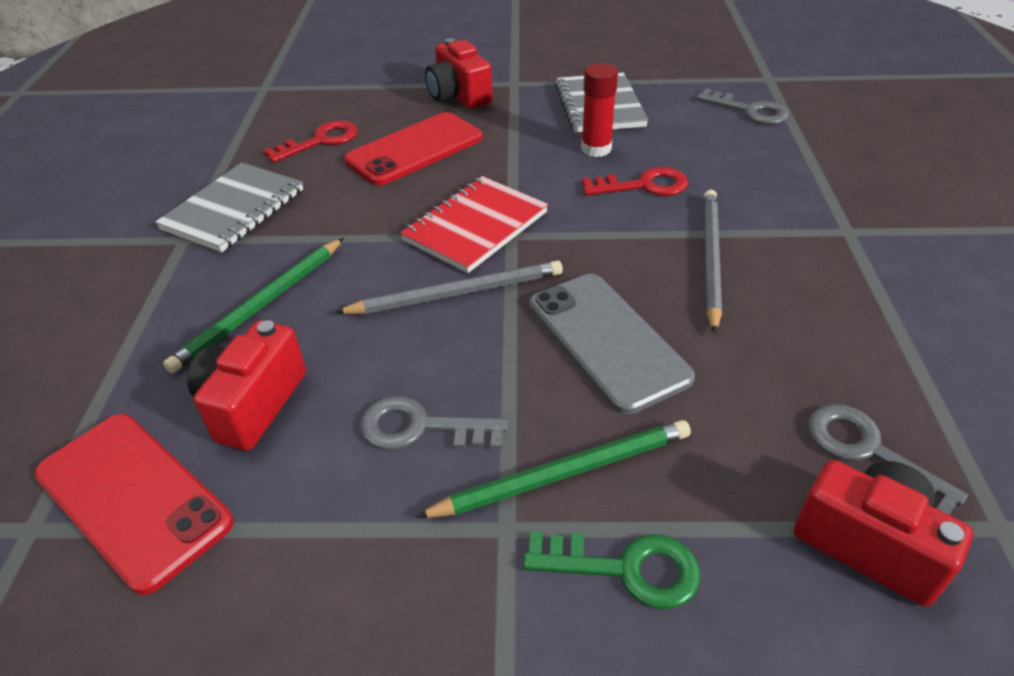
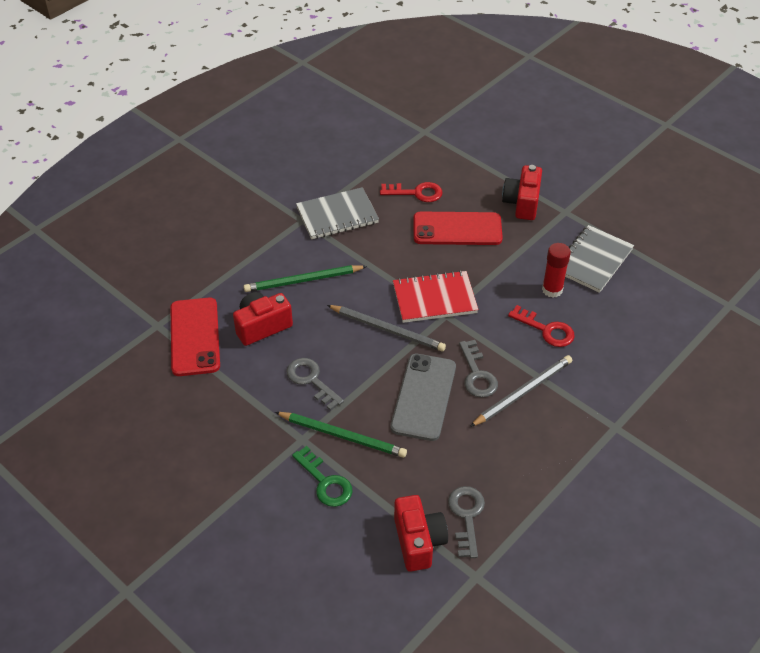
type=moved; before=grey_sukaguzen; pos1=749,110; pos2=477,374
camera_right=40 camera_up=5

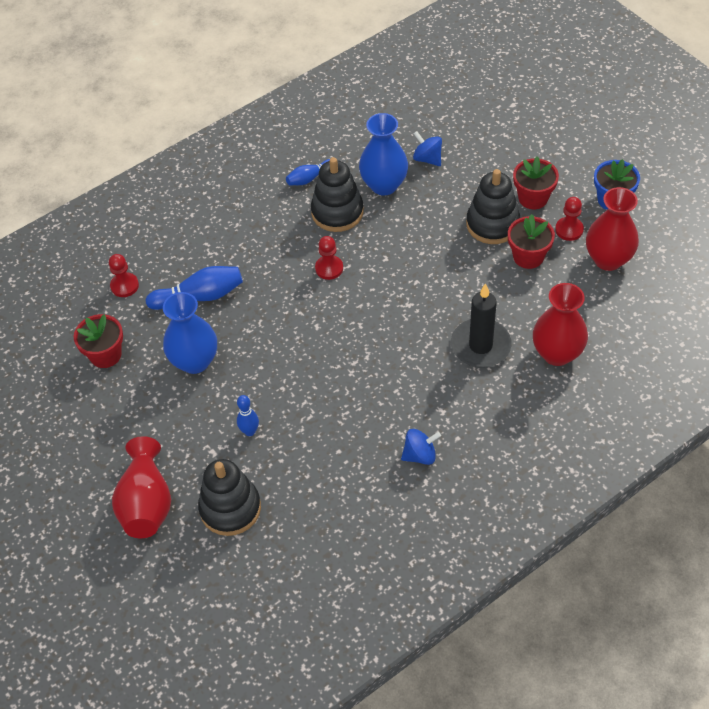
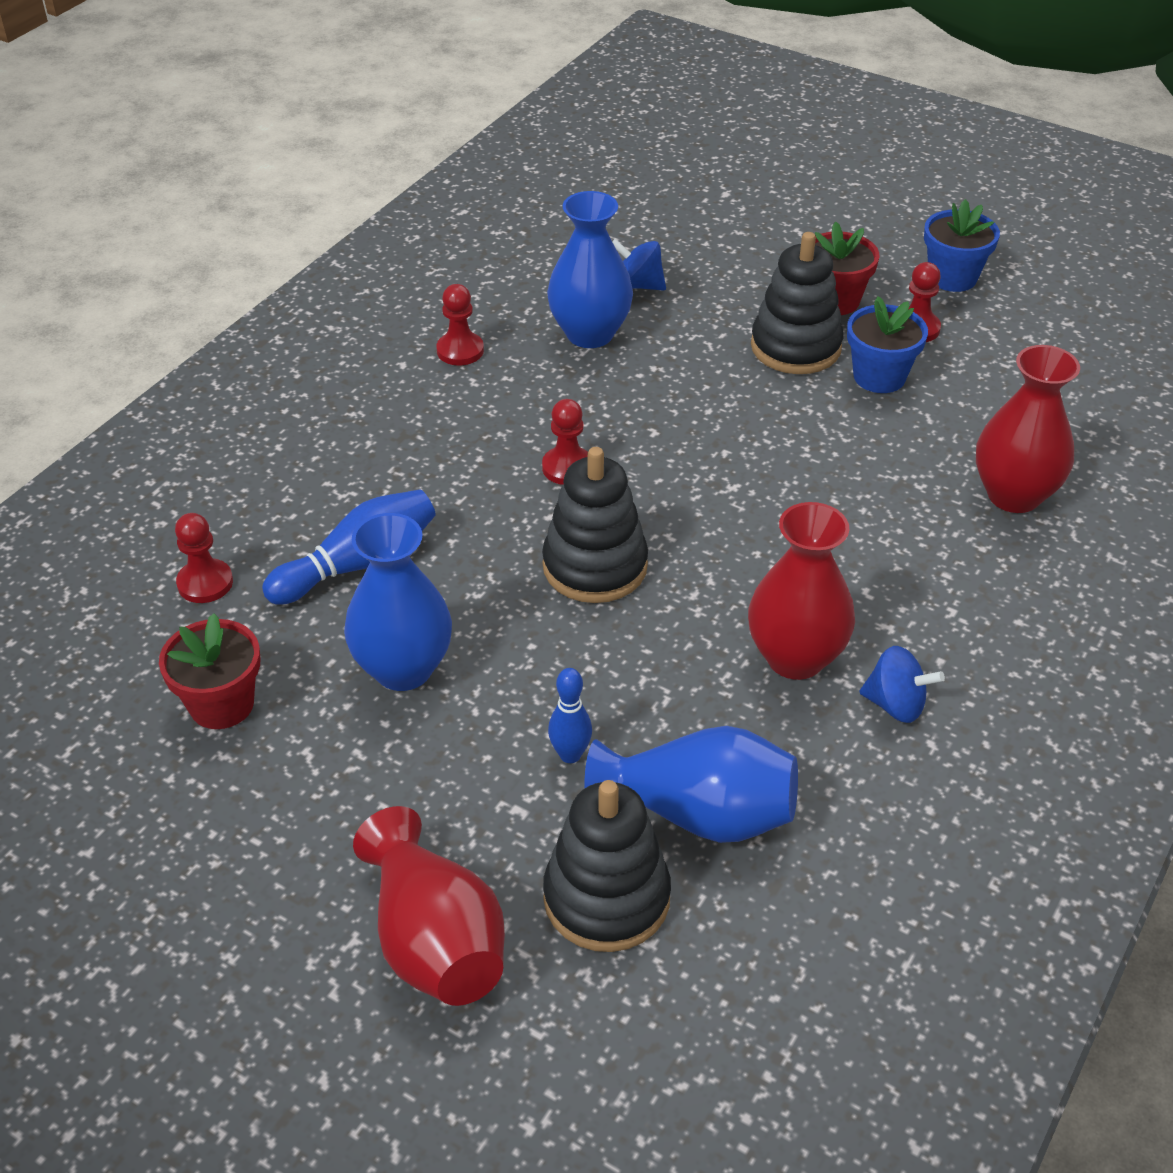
type=replaced; before=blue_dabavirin; after=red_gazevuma; pos1=310,178; pos2=460,351
type=moved; before=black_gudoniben; pos1=337,212; pos2=595,566
type=added; after=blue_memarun; pos2=699,814
type=moved; before=red_memarun; pos1=608,259; pos2=795,658
type=recoloured; before=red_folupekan; after=blue_folupekan; pos1=528,256; pos2=879,377
type=turned; before=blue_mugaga; pos1=420,455; pos2=895,705; turn=60
type=removed; before=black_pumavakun; pos1=480,346
camera_right=-25 camera_up=-10

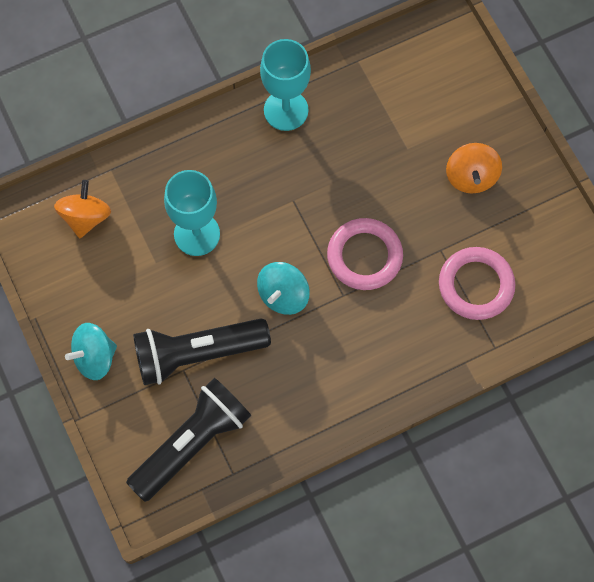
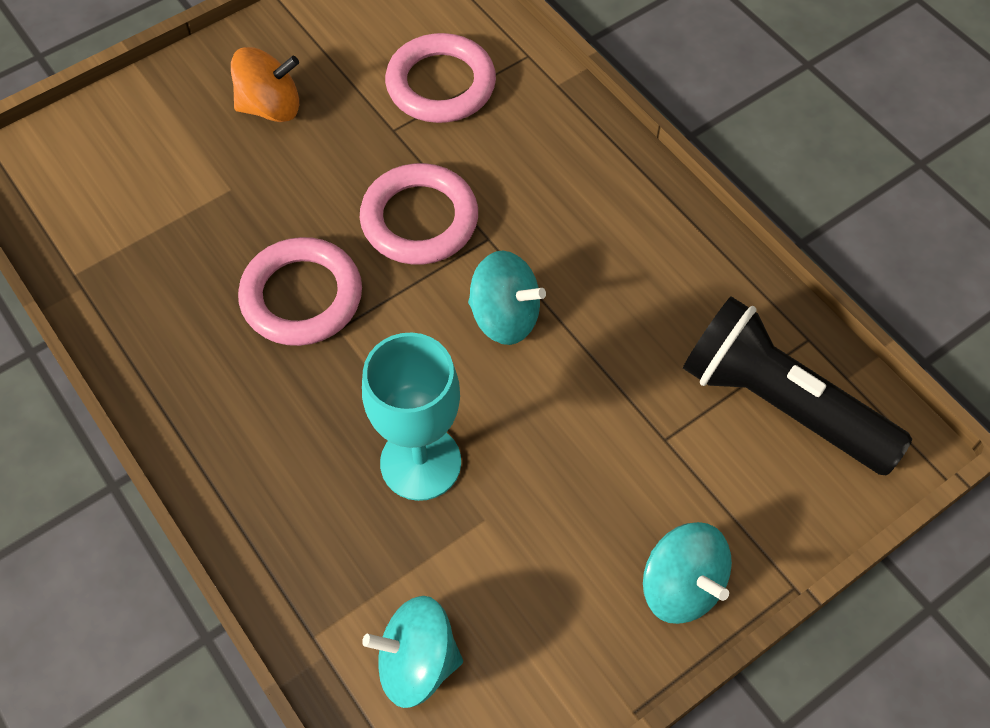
type=added; after=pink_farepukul; pos2=302,296
type=recoloured; before=orange_mugaga; after=turquoise_mugaga; pos1=86,217; pos2=417,662
type=removed; before=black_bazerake; pos1=197,353
type=removed; before=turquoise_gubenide; pos1=286,110
camera_right=-100 camera_up=-10

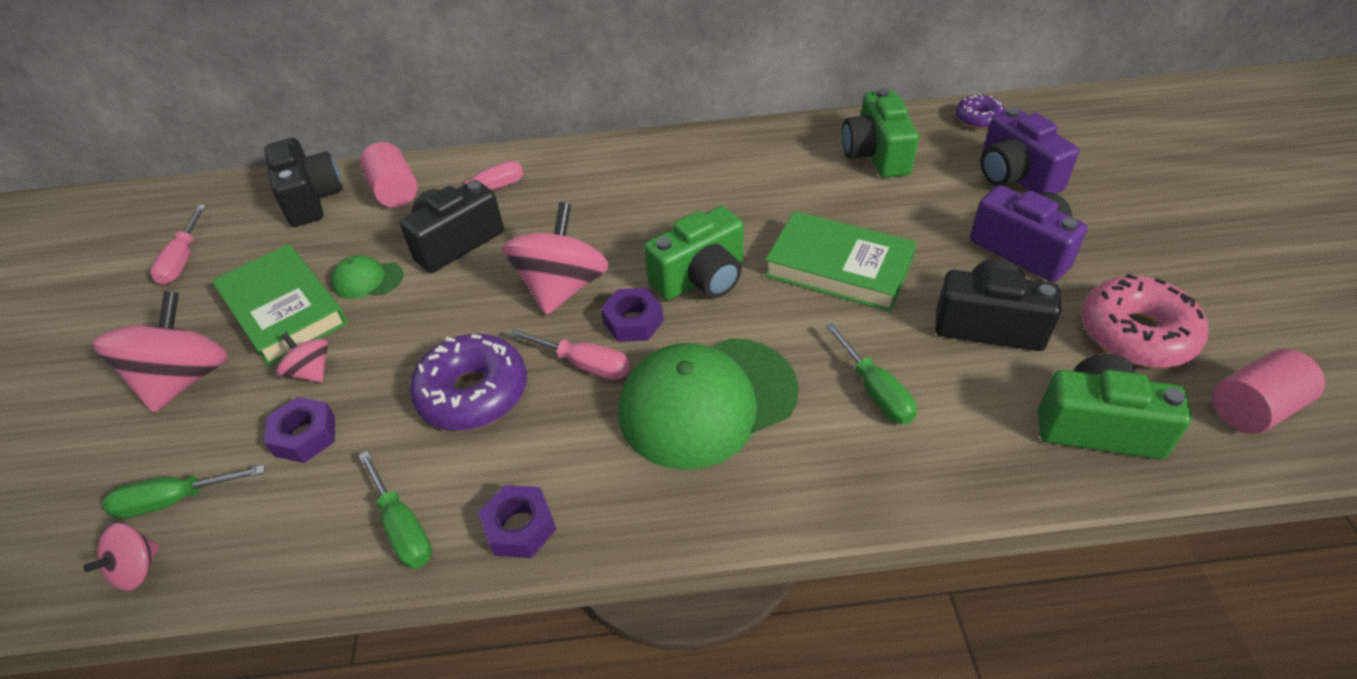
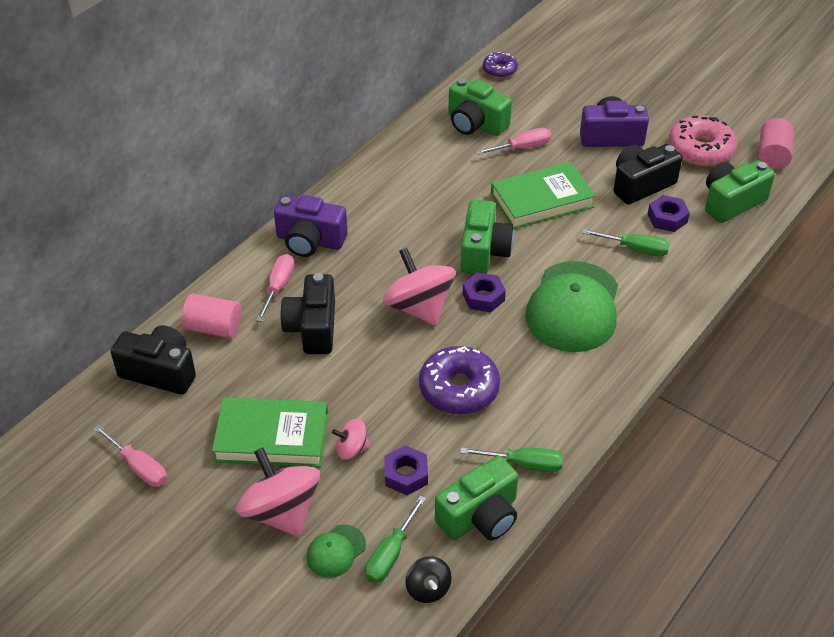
type=moved; before=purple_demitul; pos1=1015,176; pos2=310,241
type=moved; before=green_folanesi; pos1=367,280; pos2=336,551
type=recoloured; before=pink_mugaga; after=black_mugaga; pos1=137,569; pos2=428,589
type=added; after=green_demitul; pos2=480,516
type=moved; before=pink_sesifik; pos1=583,364; pos2=521,148
type=moved; before=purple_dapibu; pos1=520,527; pos2=667,218
camera_right=-50 camera_up=0

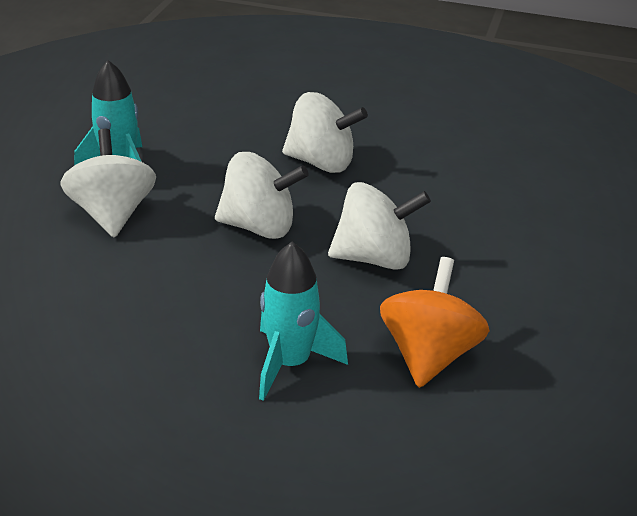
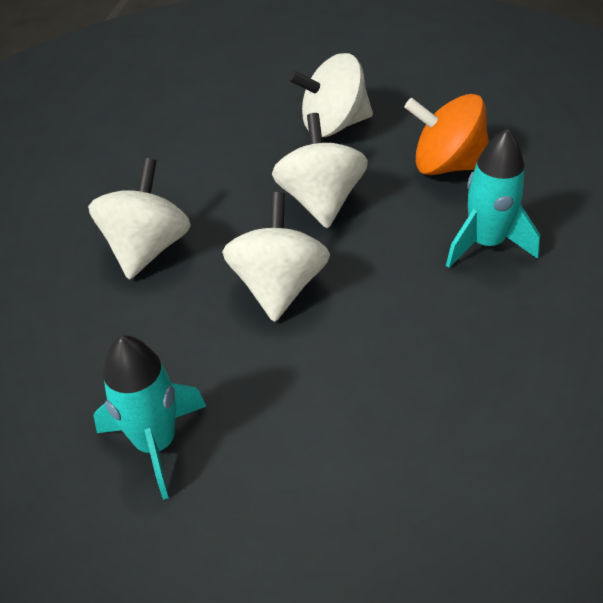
type=moved; before=white_mugaga; pos1=112,214; pos2=333,125
camera_right=-90 camera_up=10

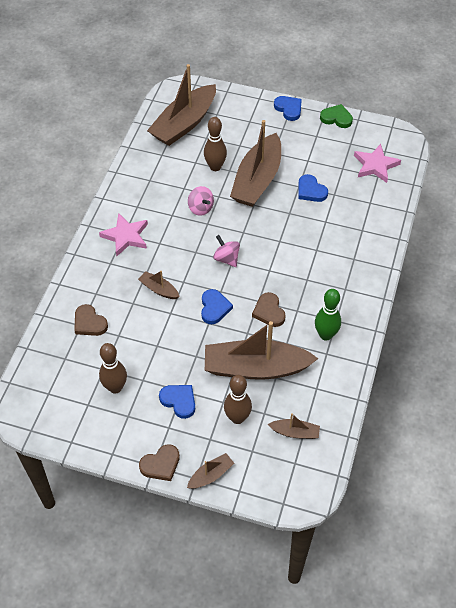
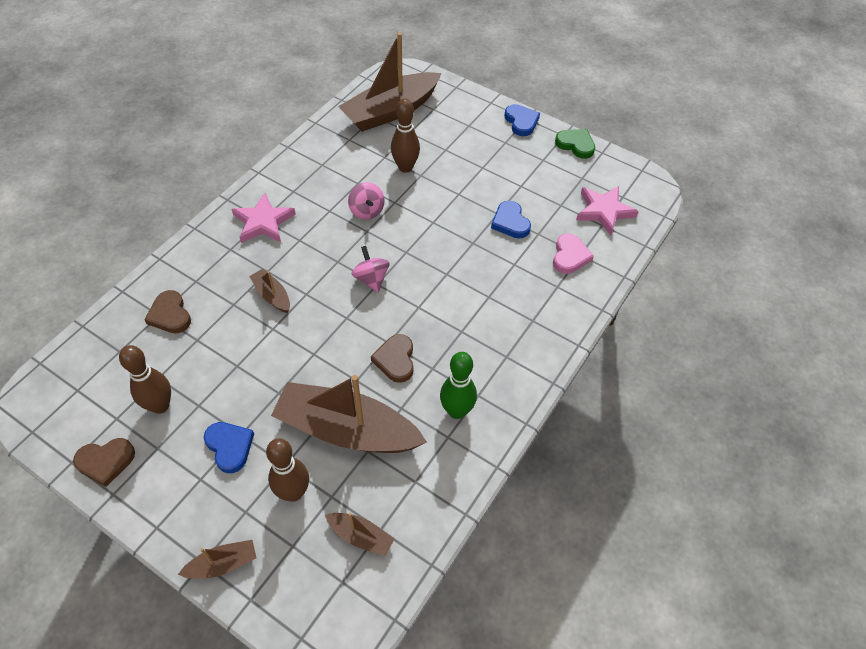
type=moved; before=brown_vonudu; pos1=161,464; pos2=106,462
type=added; after=pink_vonudu; pos2=570,256
type=removed; before=blue_vonudu; pos1=214,308
type=removed; before=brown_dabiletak; pos1=257,180
camera_right=15 camera_up=0

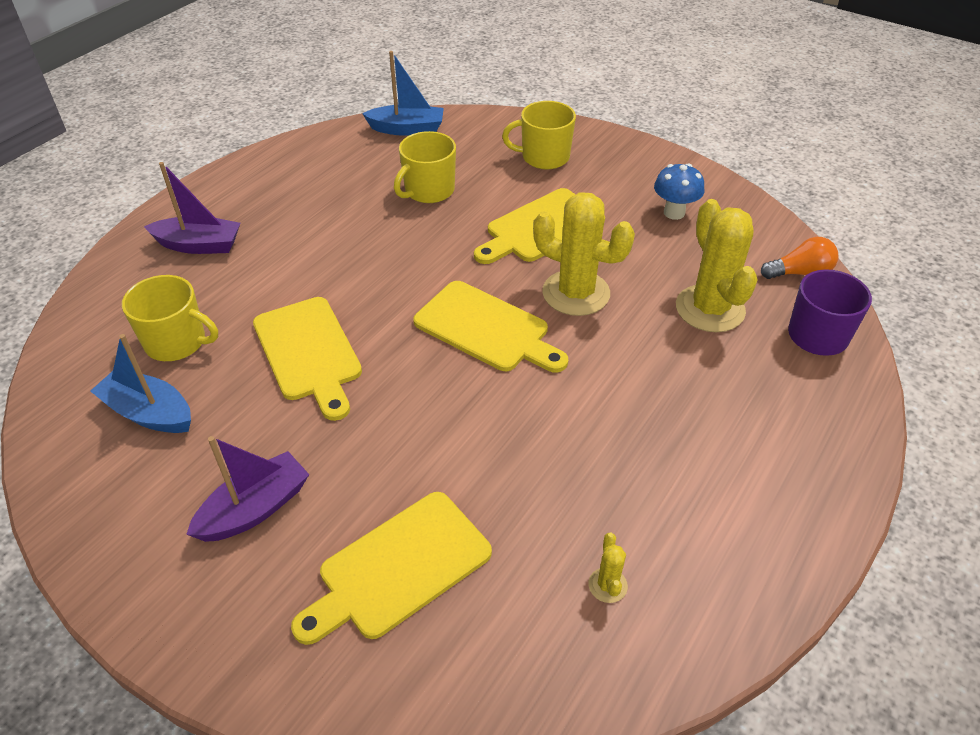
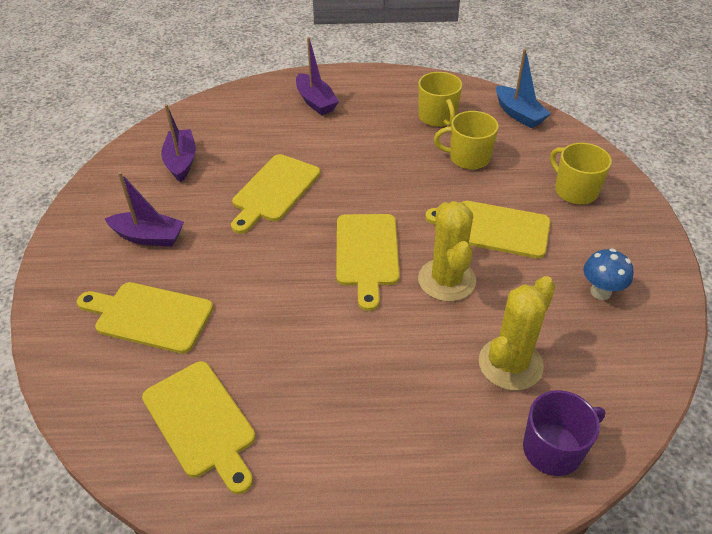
type=replaced; before=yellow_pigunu; after=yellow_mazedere; pos1=607,585; pos2=201,422
type=recoloured; before=blue_dabiletak; after=purple_dabiletak; pos1=149,413; pos2=181,162
type=moved; before=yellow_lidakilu; pos1=177,342; pos2=438,117
type=removed; before=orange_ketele; pos1=799,273
camera_right=55 camera_up=0

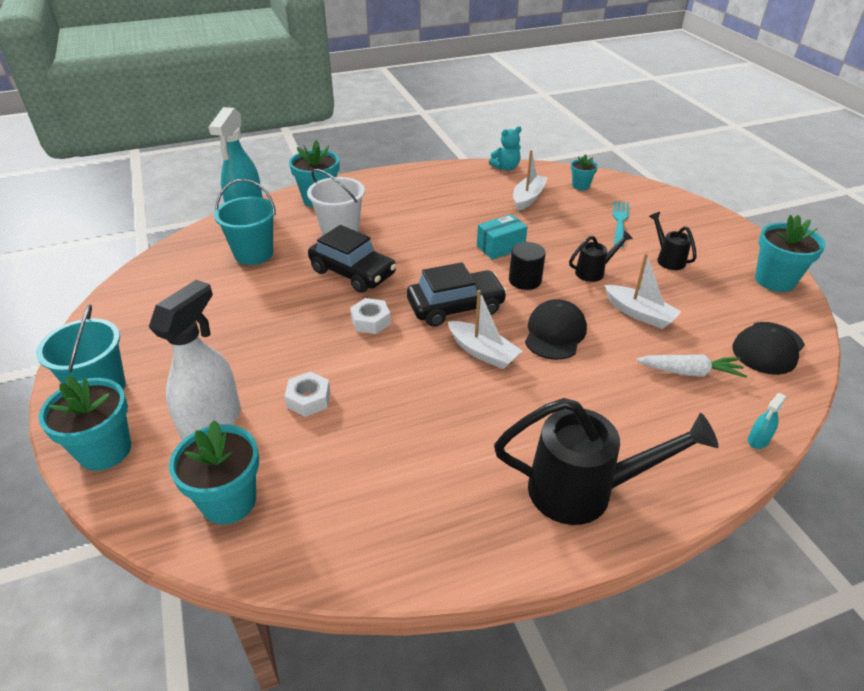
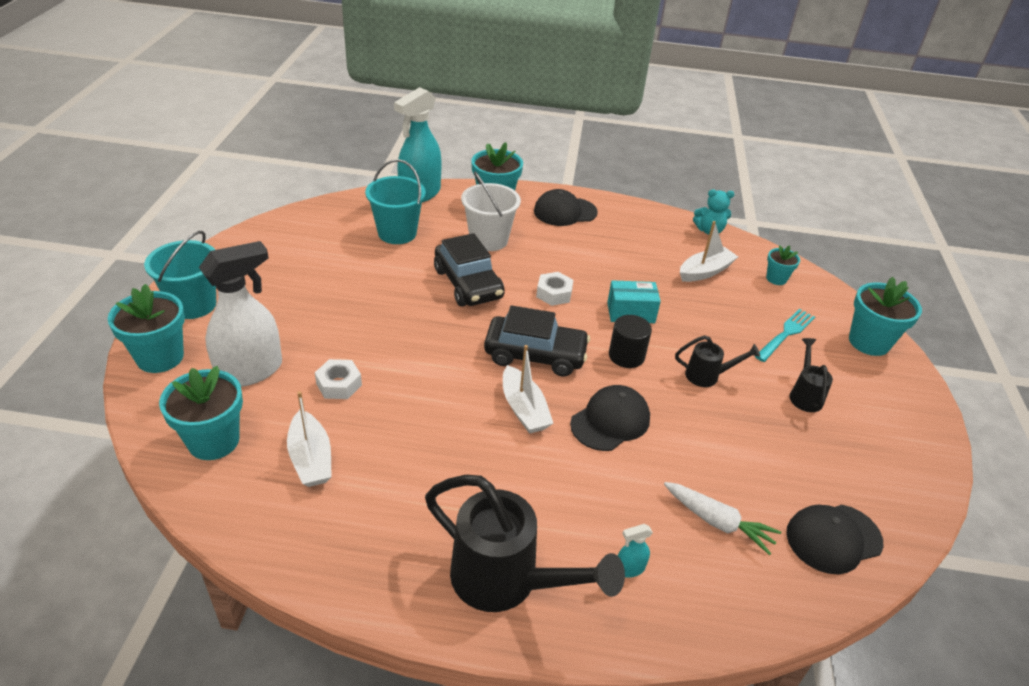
type=moved; before=white_dabiletak; pos1=639,313; pos2=311,458
type=added; after=black_folanesi; pos2=565,212
type=moved; before=white_dapibu; pos1=370,321; pos2=554,293
type=moved; before=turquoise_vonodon; pos1=758,440; pos2=629,568
type=moved; before=turquoise_folupekan; pos1=774,280; pos2=869,342
camera_right=25 camera_up=0

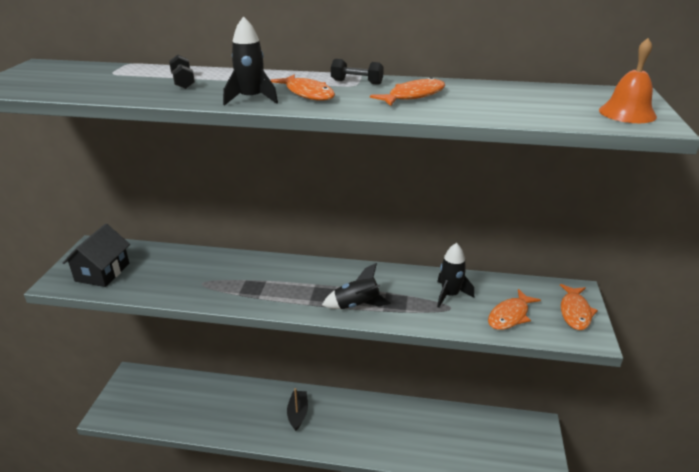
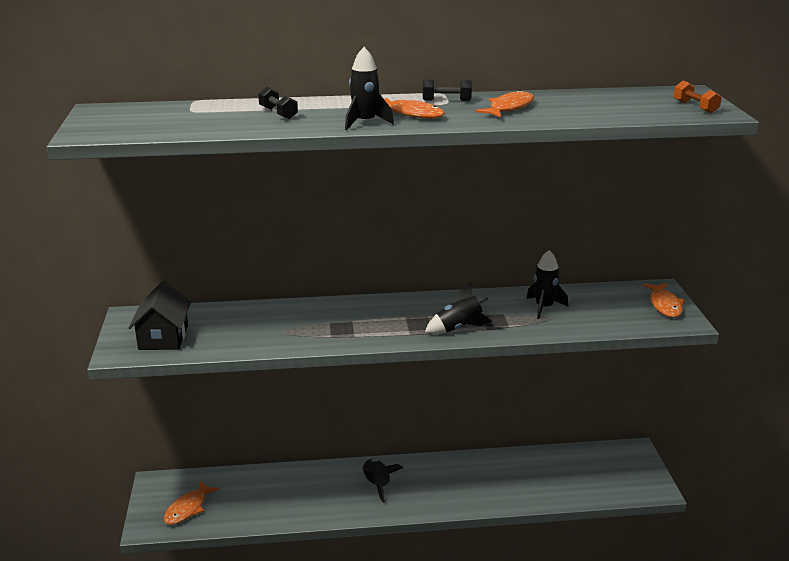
type=moved; before=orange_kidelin; pos1=510,315; pos2=188,508
type=replaced; before=black_dabiletak; after=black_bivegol; pos1=298,413; pos2=377,484
type=replaced; before=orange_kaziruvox; after=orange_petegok; pos1=627,113; pos2=695,107
camera_right=-15 camera_up=-5

